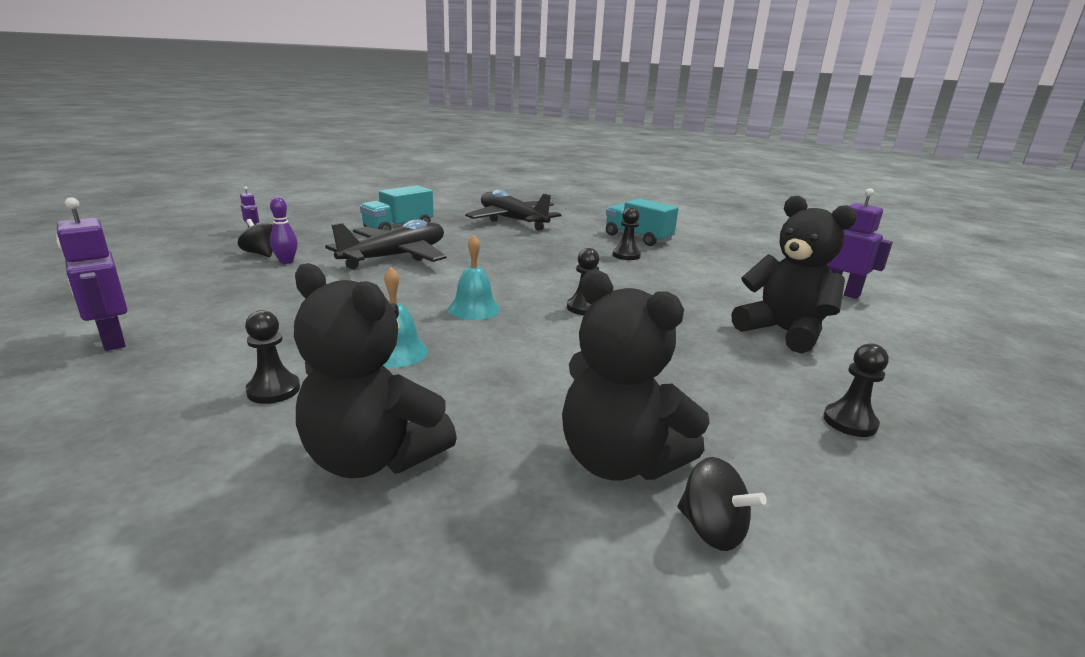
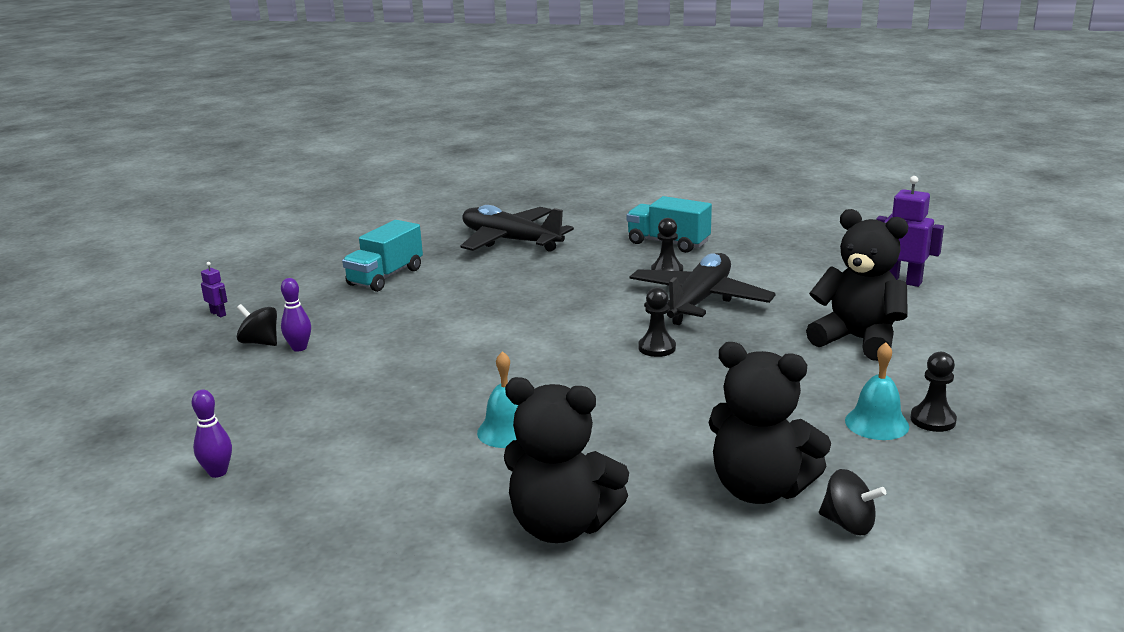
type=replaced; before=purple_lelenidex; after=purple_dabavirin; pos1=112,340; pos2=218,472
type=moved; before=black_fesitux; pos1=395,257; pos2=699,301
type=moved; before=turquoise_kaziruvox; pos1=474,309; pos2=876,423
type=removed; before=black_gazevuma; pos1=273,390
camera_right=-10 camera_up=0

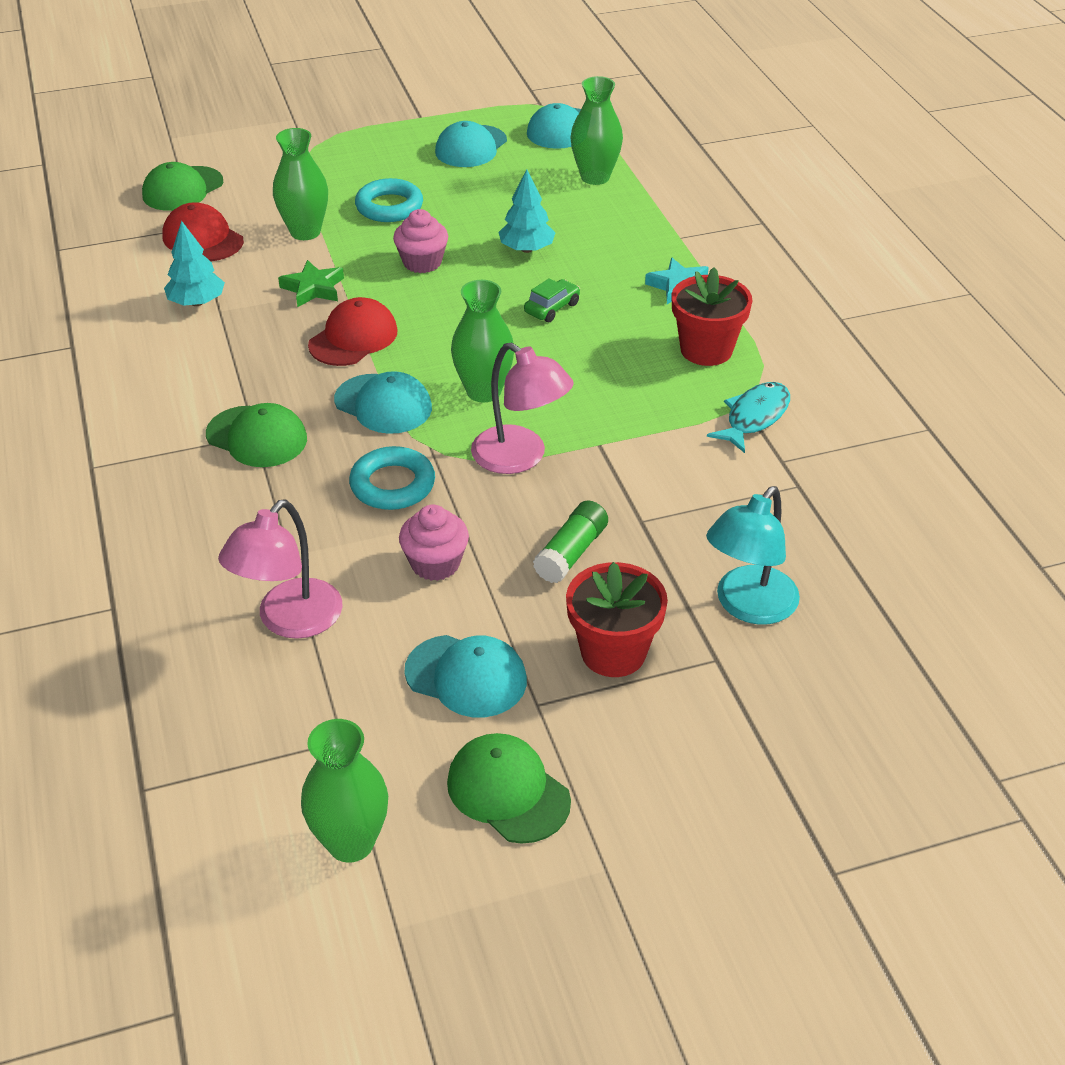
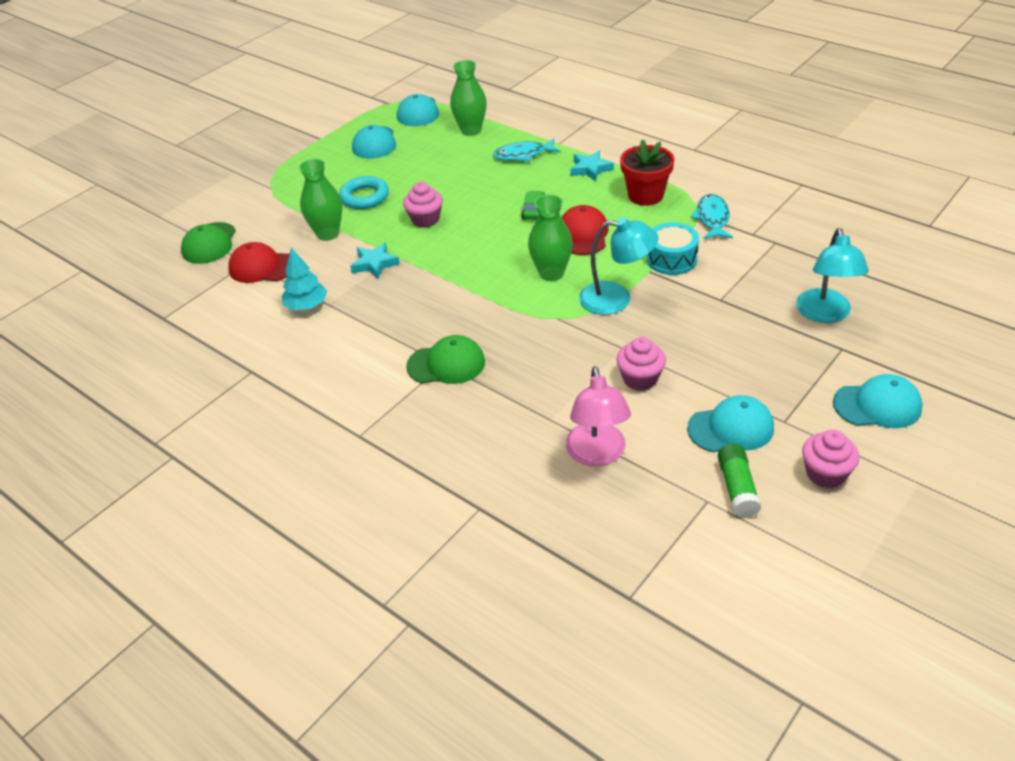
type=recoloured; before=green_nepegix; after=turquoise_nepegix; pos1=313,288; pos2=375,264
type=added; after=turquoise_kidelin; pos2=523,155
type=moved; before=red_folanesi; pos1=353,338; pos2=583,234
type=recoloured; before=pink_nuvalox; after=turquoise_nuvalox; pos1=520,458; pos2=616,299
type=added; after=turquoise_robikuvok; pos2=671,259
type=moved; before=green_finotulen; pos1=571,553; pos2=737,488
type=replaced; before=green_folanesi; after=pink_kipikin; pos1=508,791; pos2=825,473
type=moved; before=turquoise_folanesi; pos1=383,404; pos2=877,405
type=removed; before=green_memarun; pos1=351,842
type=removed; before=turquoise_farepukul; pos1=392,485
type=removed; before=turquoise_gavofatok; pos1=527,249
type=removed; before=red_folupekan; pos1=613,652
camera_right=-30 camera_up=0

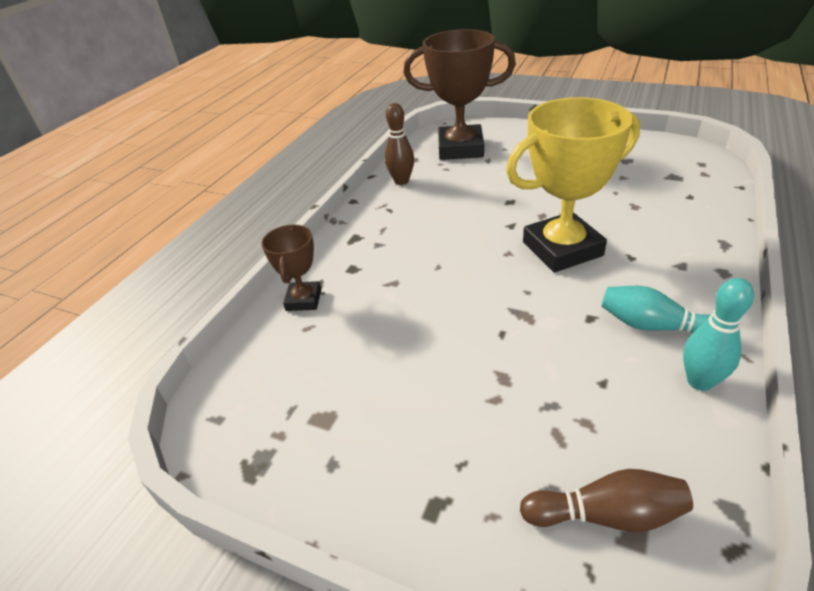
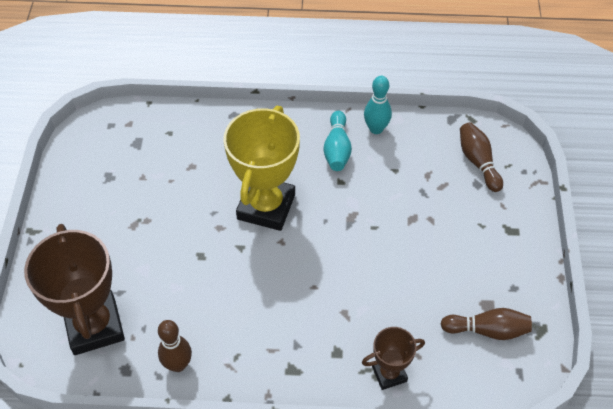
type=turned; before=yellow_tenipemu; pos1=562,249; pos2=266,207; turn=60
type=added; after=brown_dabavirin; pos2=487,330
camera_right=-115 camera_up=15

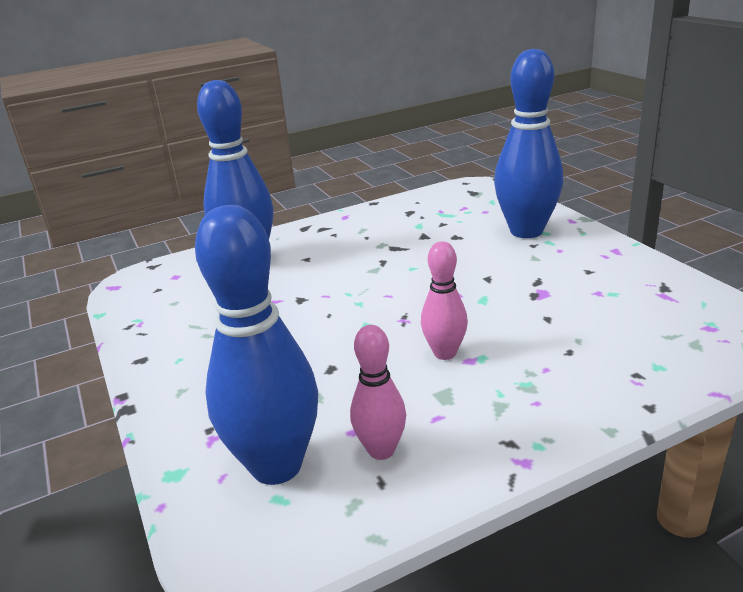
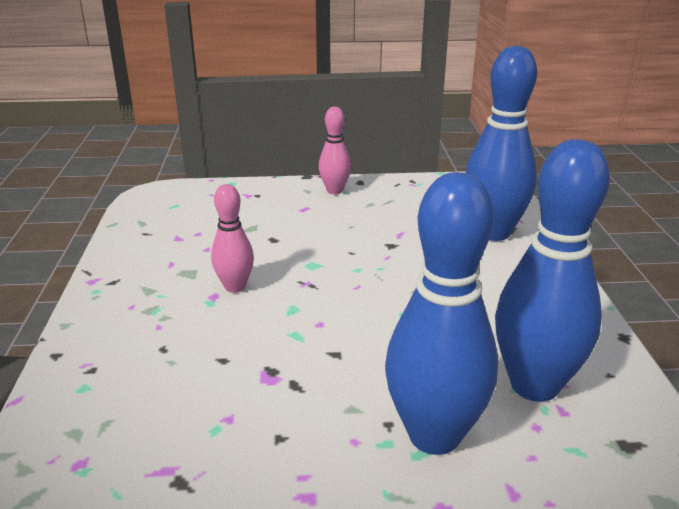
type=moved; before=pink_dabavirin; pos1=381,450; pos2=334,191
type=moved; before=blue_dabavirin; pos1=276,466; pos2=534,385
camera_right=110 camera_up=0

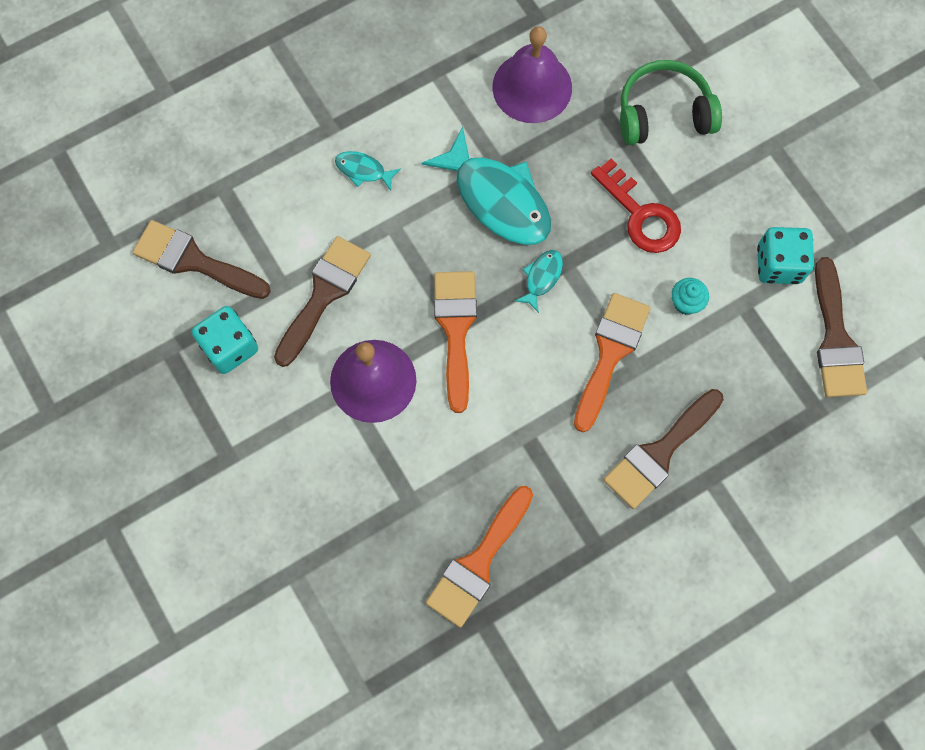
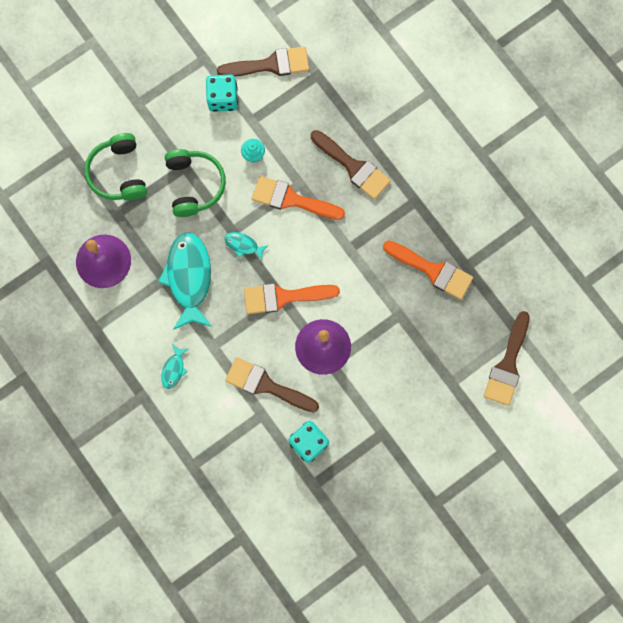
type=turned; before=turquoise_kidelin; pos1=497,199; pos2=189,277; turn=-45
type=replaced; before=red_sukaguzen; after=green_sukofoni; pos1=640,215; pos2=194,185
type=moved; before=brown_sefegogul; pos1=194,261; pos2=507,364
camera_right=-95 camera_up=5

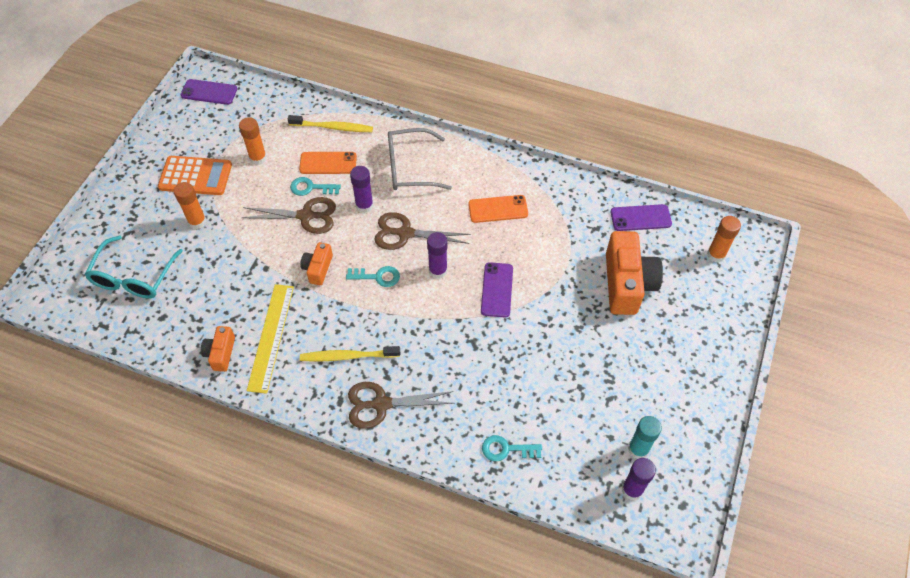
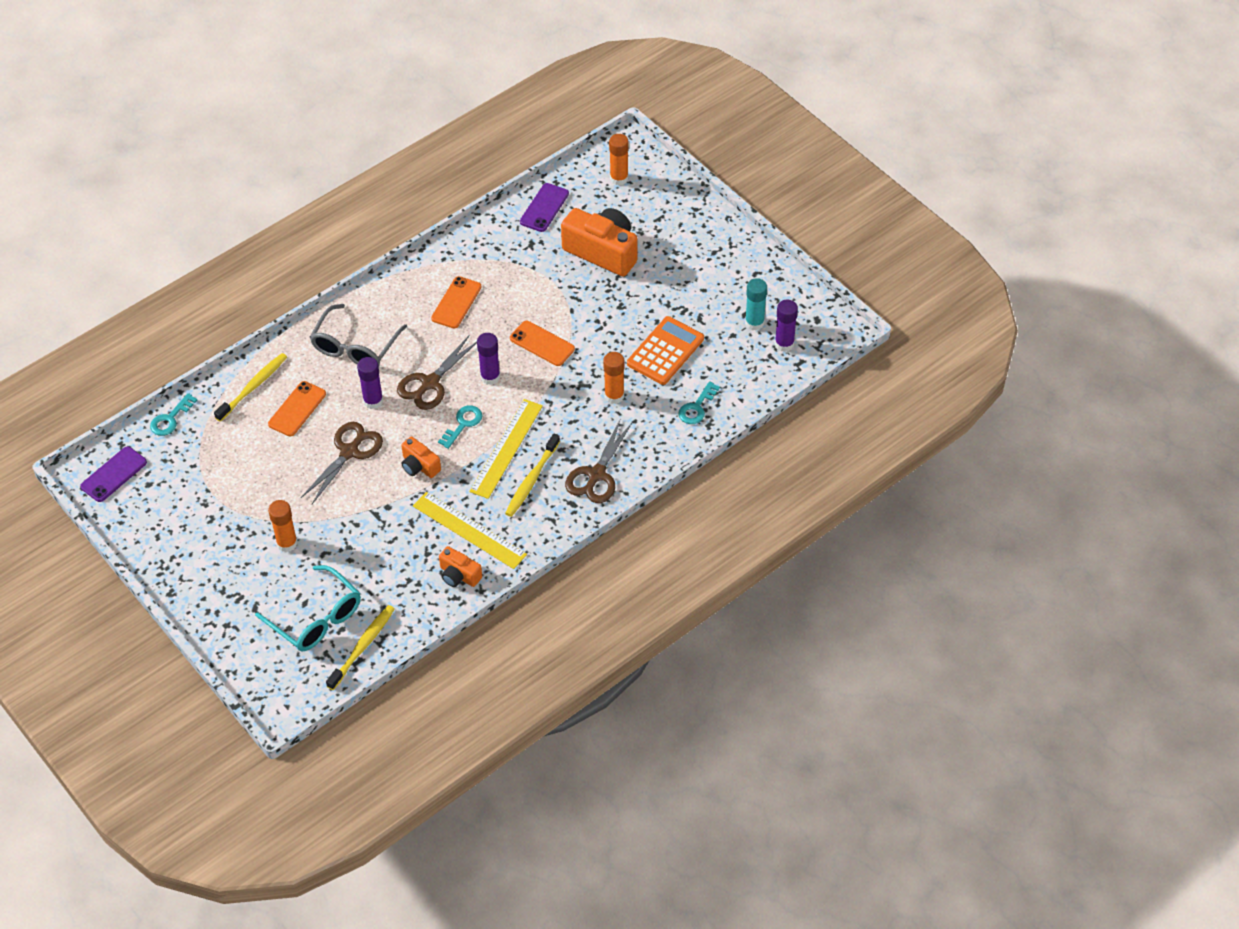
type=moved; before=turquoise_sukaguzen; pos1=311,188; pos2=170,419
type=added; after=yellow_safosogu; pos2=363,646
type=added; after=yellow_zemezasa; pos2=506,448
type=recoloured; before=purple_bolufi; after=orange_bolufi; pos1=497,290; pos2=542,343
type=moved; before=orange_finotulen; pos1=258,158; pos2=614,396
type=moved; before=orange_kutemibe; pos1=195,176; pos2=665,351
camera_right=-60 camera_up=-5

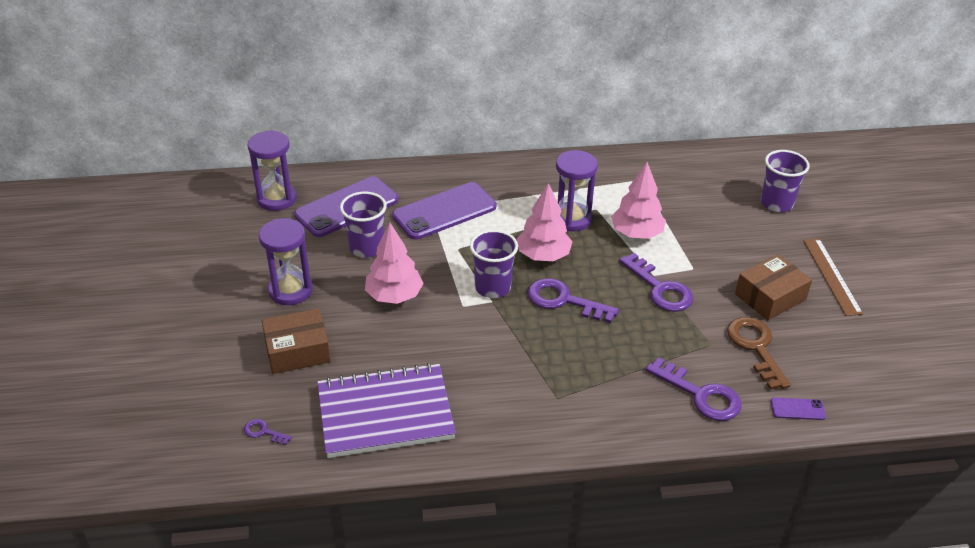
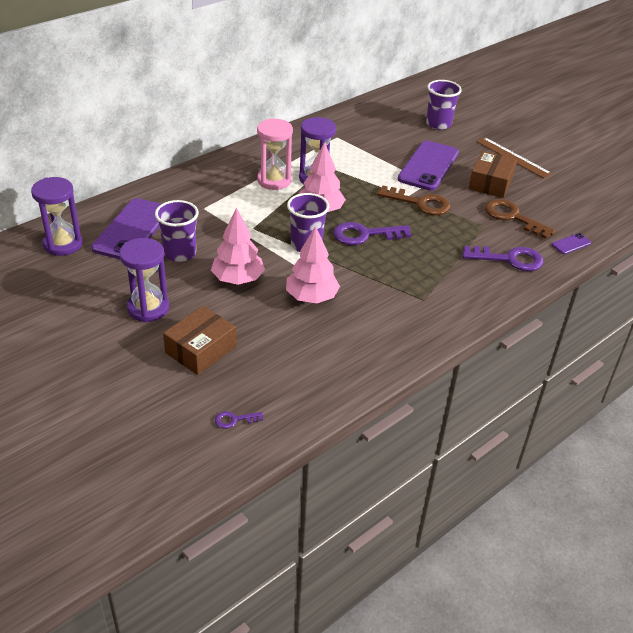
type=added; after=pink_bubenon; pos2=274,180
type=moved; before=pink_gavofatok; pos1=636,233; pos2=311,297
type=recoloured; before=purple_sukaguzen; after=brown_sukaguzen; pos1=660,288; pos2=419,203
type=moved; before=purple_bolufi; pos1=444,211; pos2=428,166
type=removed; before=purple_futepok; pos1=385,413
camera_right=-35 camera_up=0

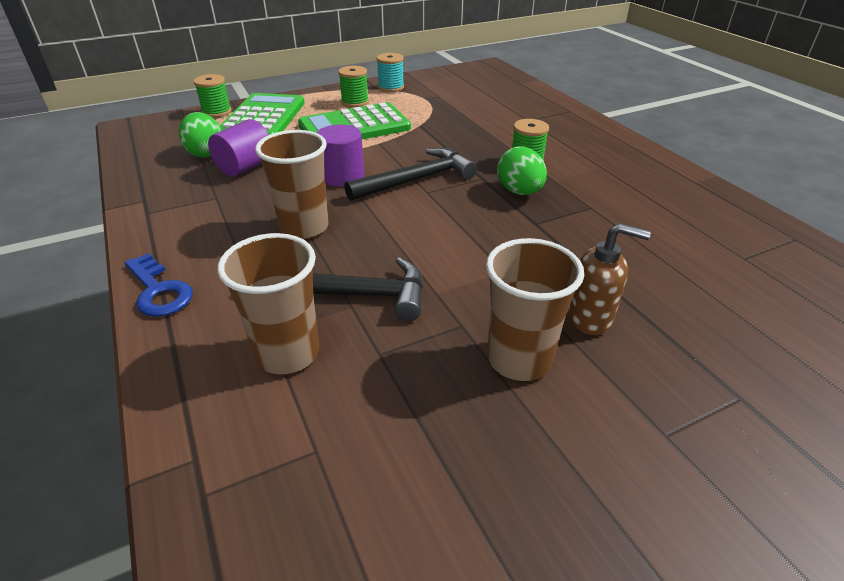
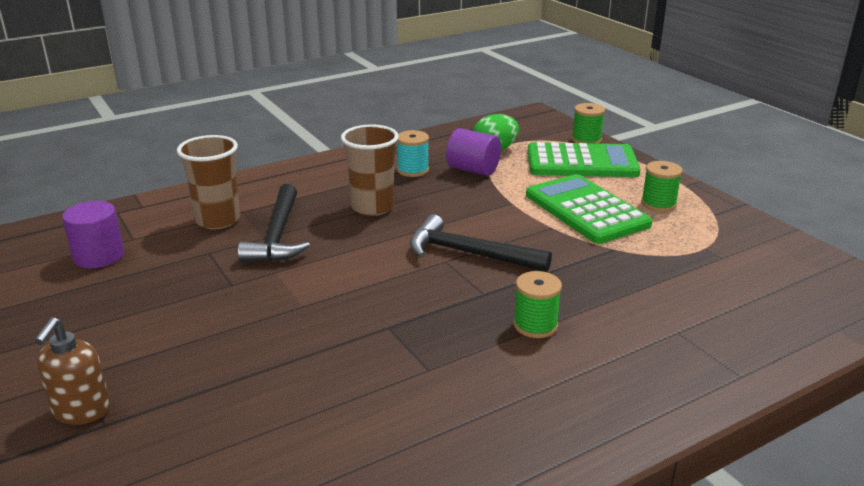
type=moved; before=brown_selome; pos1=590,318; pos2=81,411
type=moved; before=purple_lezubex; pos1=342,176; pos2=99,256
type=moved; before=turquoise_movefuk; pos1=391,87; pos2=413,170
type=turned; before=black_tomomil; pos1=417,180; pos2=469,253; turn=150
type=removed; before=blue_sukaguzen; pos1=159,291
type=removed; before=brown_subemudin; pos1=519,359
type=removed; before=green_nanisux; pos1=519,192
camera_right=85 camera_up=-10

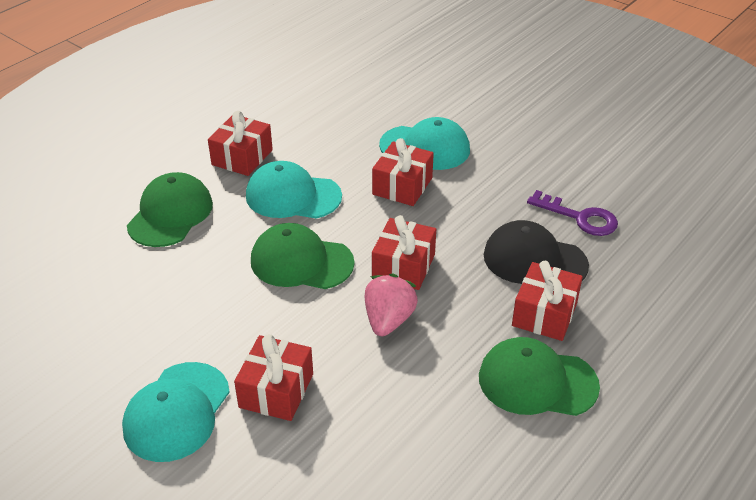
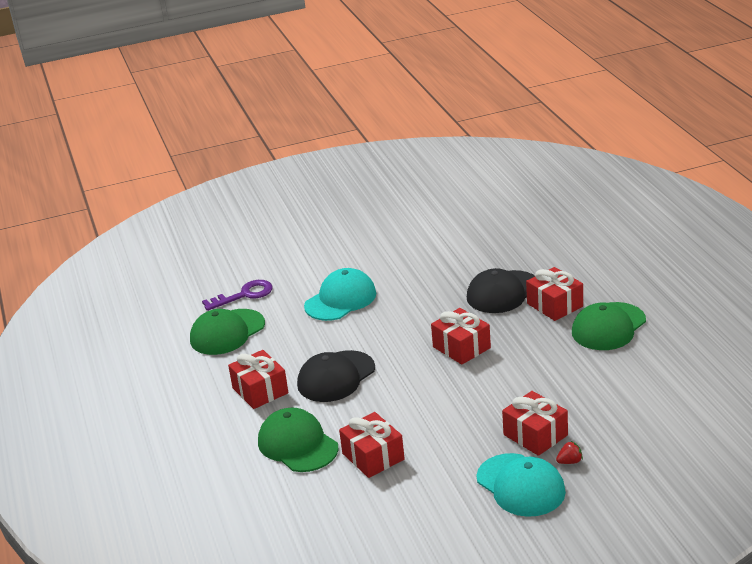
type=moved; before=green_folanesi; pos1=301,262; pos2=227,332
type=moved; before=purple_sukaguzen; pos1=580,217; pos2=244,295
type=recoloured; before=turquoise_folanesi; after=black_folanesi; pos1=293,196; pos2=336,377
type=moved; before=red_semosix; pos1=402,186; pos2=373,456
type=added; after=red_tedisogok; pos2=570,462
type=removed; before=pink_tedisogok; pos1=388,320
camera_right=-55 camera_up=-10

